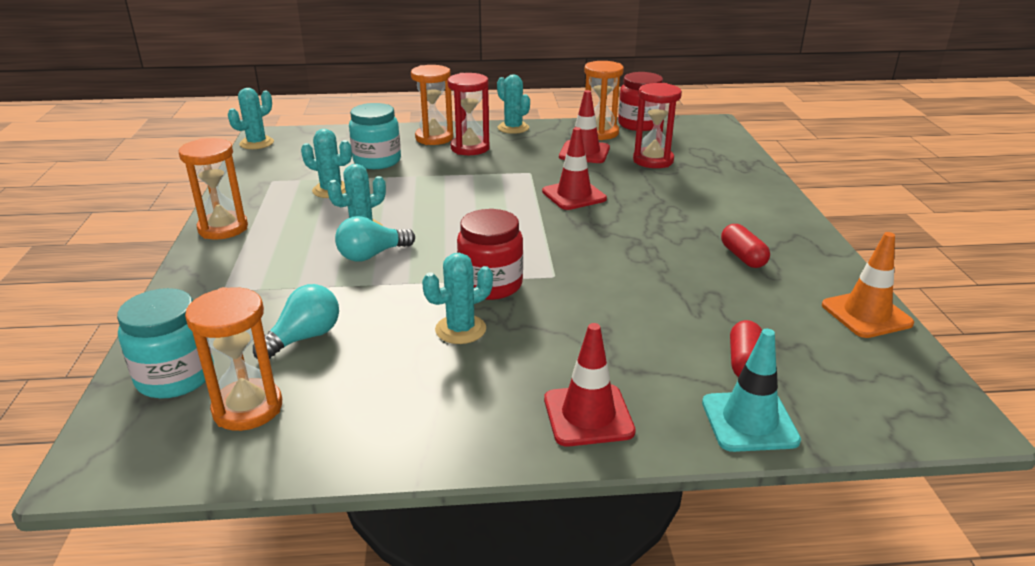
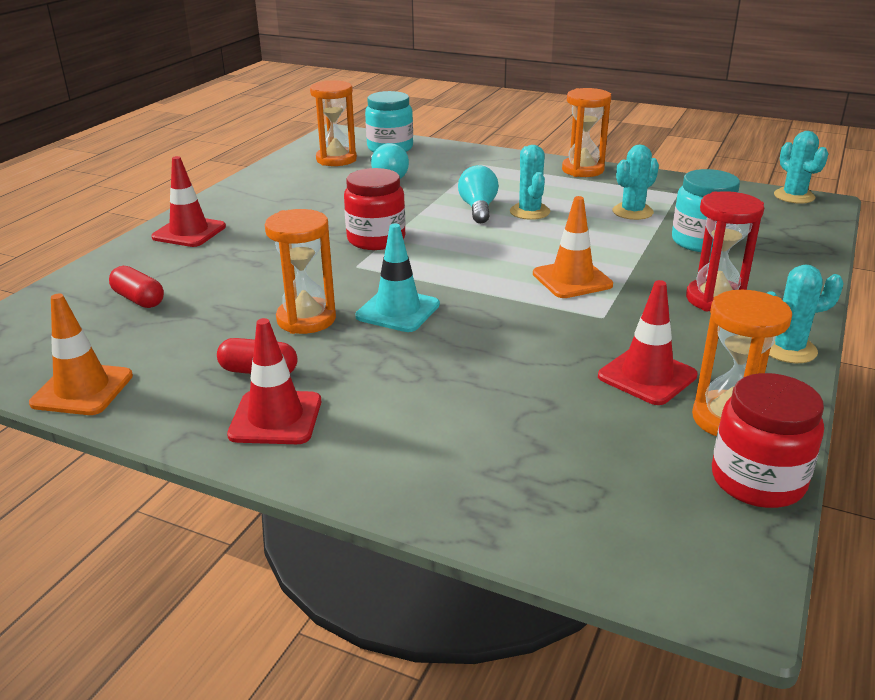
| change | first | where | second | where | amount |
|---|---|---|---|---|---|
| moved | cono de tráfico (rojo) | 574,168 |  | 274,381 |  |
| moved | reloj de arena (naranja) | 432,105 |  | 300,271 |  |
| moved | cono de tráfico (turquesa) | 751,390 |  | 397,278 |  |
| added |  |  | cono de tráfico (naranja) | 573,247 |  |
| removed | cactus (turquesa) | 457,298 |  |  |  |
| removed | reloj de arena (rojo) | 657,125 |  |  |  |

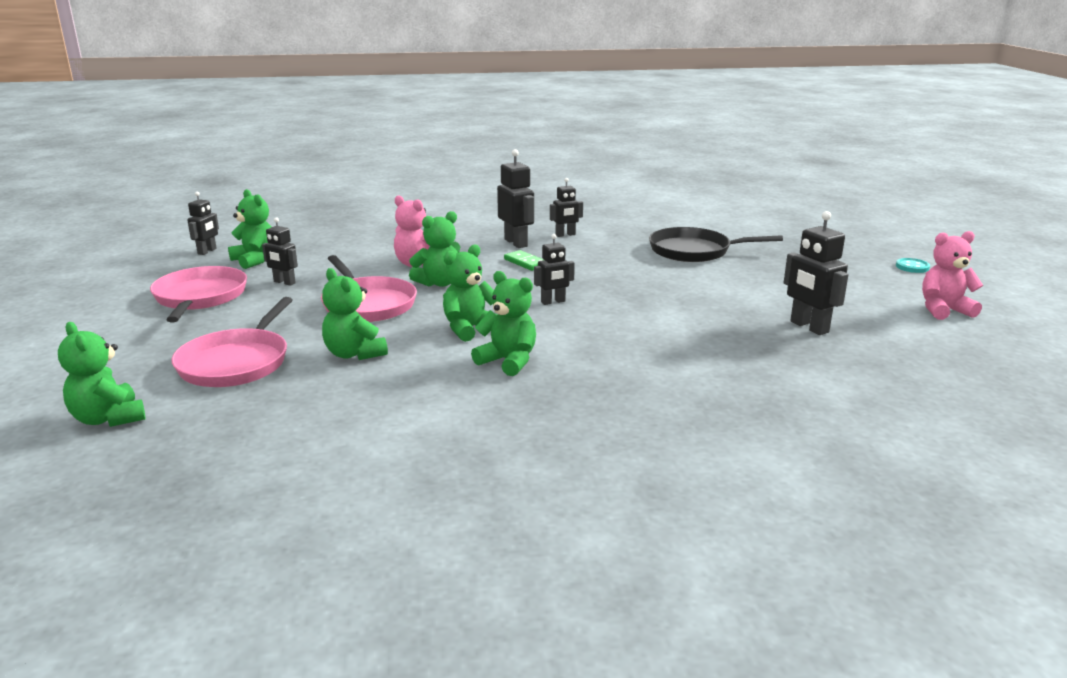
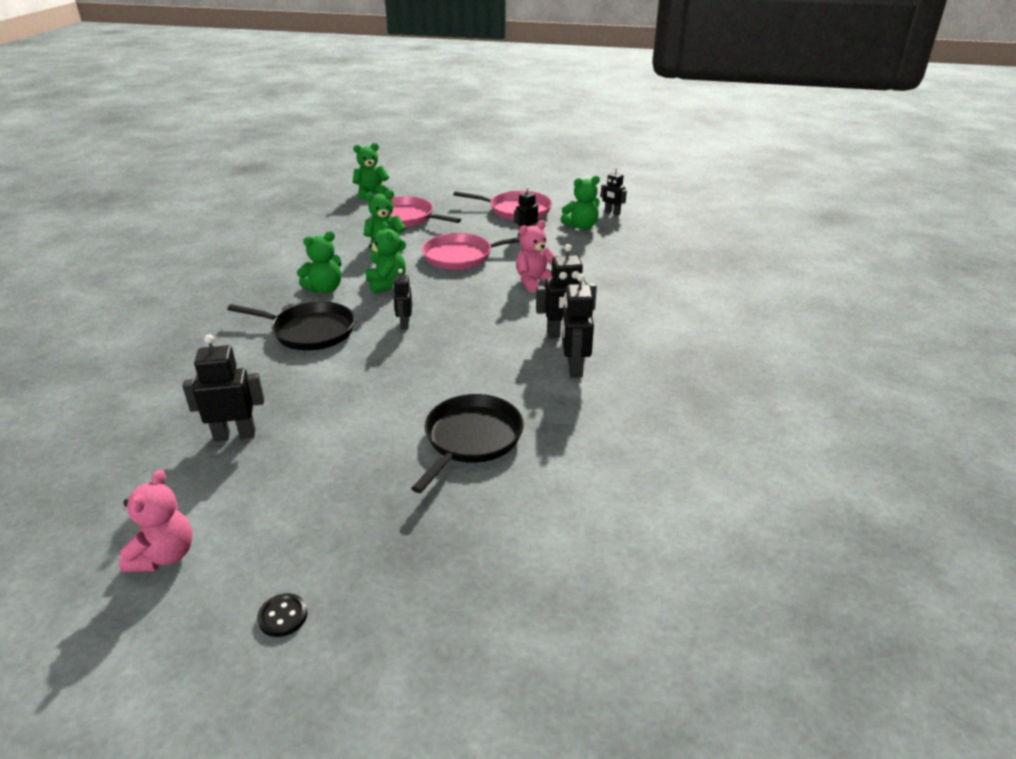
| change | first | where | second | where | amount |
|---|---|---|---|---|---|
| added |  |  | sartén (negro) | 291,326 |  |
| recoloured | botón (turquesa) | 913,265 | botón (negro) | 282,615 |  |
| resized | robot (negro) | 566,207 |  | 578,325 | x1.57 |
| removed | osito (verde) | 434,249 |  |  |  |
| removed | ficha de dominó (verde) | 524,260 |  |  |  |

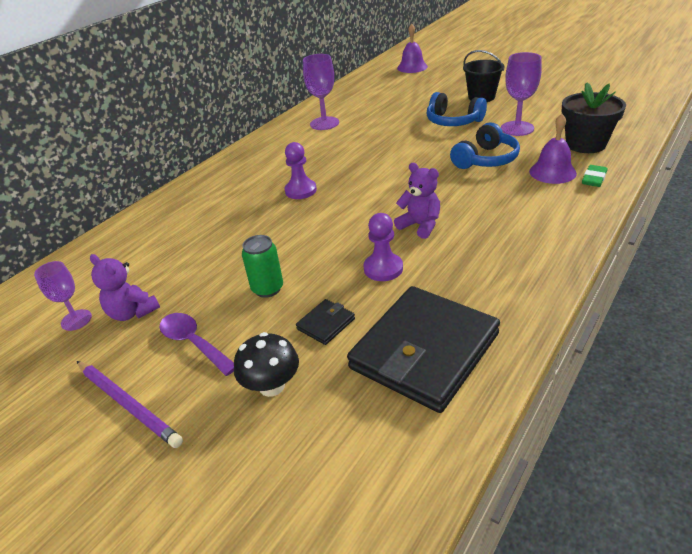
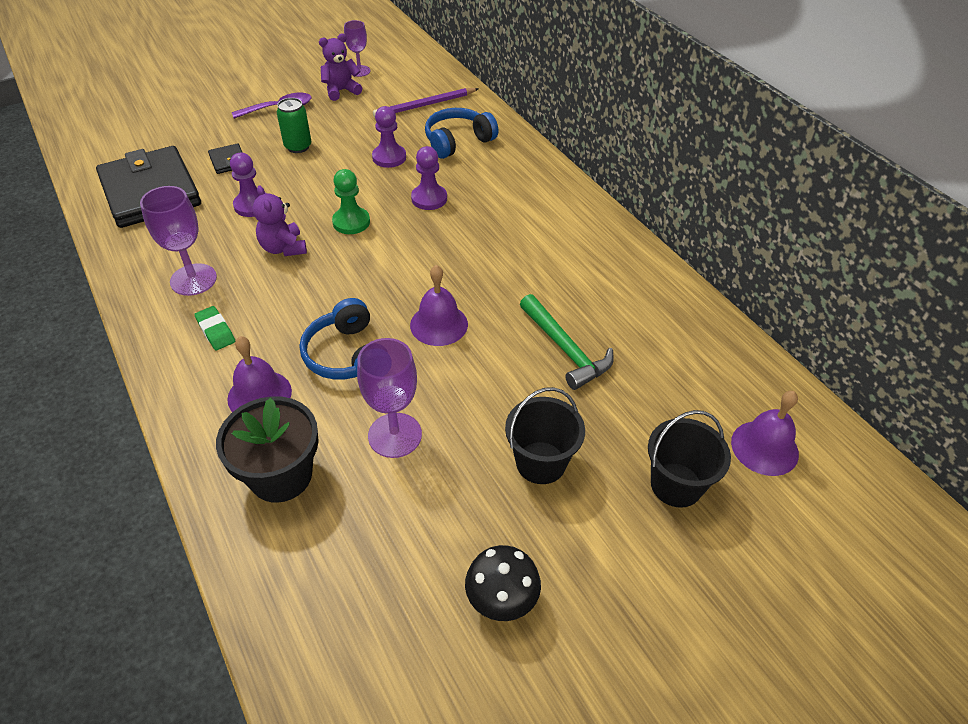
| change | first | where | second | where | amount |
|---|---|---|---|---|---|
| moved | copa (morado) | 321,92 |  | 178,241 |  |
| moved | goma de borrar (verde) | 594,176 |  | 214,328 |  |
| turned | osito (morado) | 417,201 |  | 279,220 | 90 degrees clockwise |
| added |  |  | peón (verde) | 351,201 |  |
| added |  |  | peón (morado) | 389,137 |  |
| moved | lápiz (morado) | 130,404 |  | 426,103 |  |
| added |  |  | campana (morado) | 439,305 |  |
| moved | auriculares (azul) | 457,109 |  | 462,133 |  |
| moved | seta (negro) | 266,364 |  | 503,583 |  |
| added |  |  | martillo (verde) | 567,342 |  |
| added |  |  | balde (negro) | 689,459 |  |

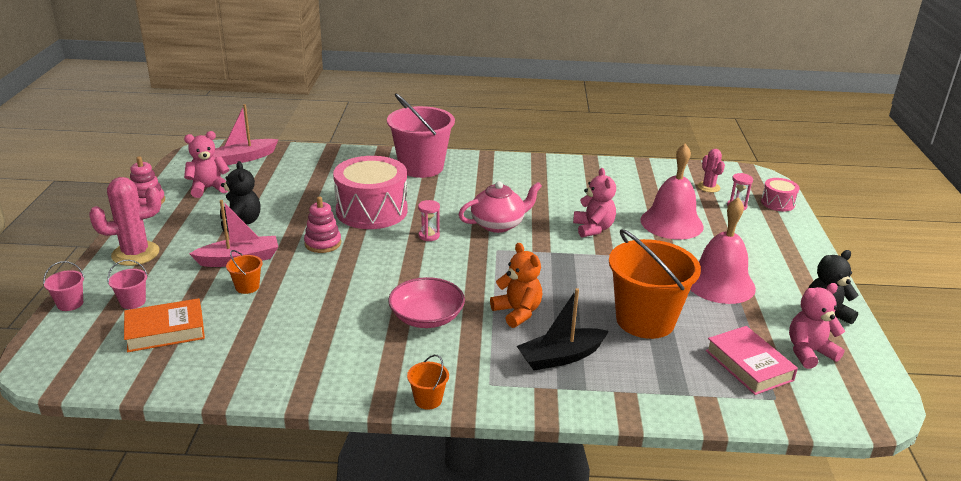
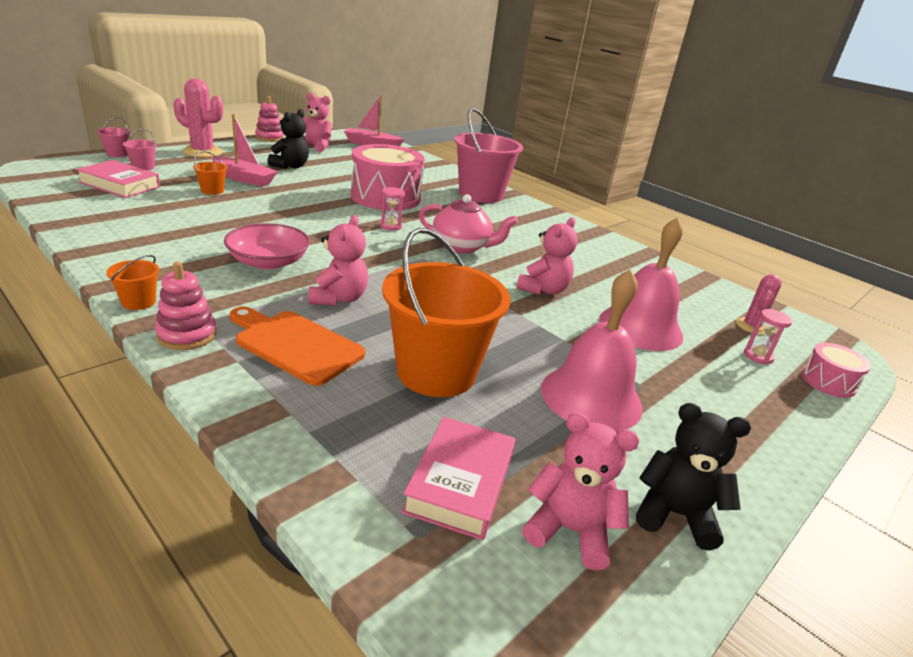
| change | first | where | second | where | amount |
|---|---|---|---|---|---|
| recoloured | libro (naranja) | 164,325 | libro (rosa) | 118,179 |  |
| moved | juguete apilable (rosa) | 322,225 |  | 185,306 |  |
| replaced | barco (negro) | 563,329 | tabla de cortar (naranja) | 297,346 |  |
| recoloured | osito (naranja) | 516,285 | osito (rosa) | 338,260 |  |

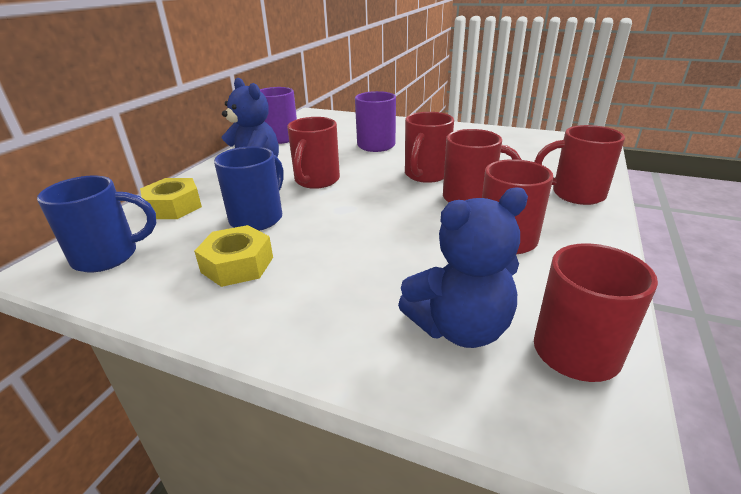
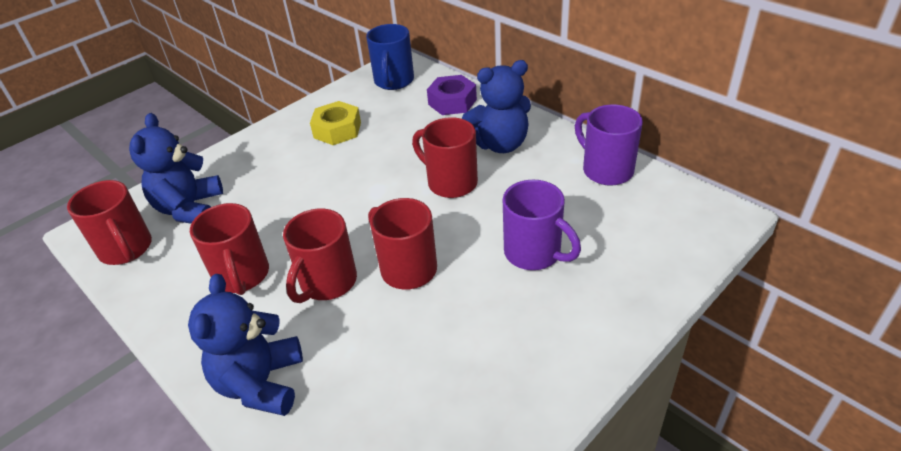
| change | first | where | second | where | amount |
|---|---|---|---|---|---|
| replaced | taza (rojo) | 579,165 | osito (azul) | 245,345 |  |
| recoloured | tuerca (amarillo) | 171,198 | tuerca (morado) | 452,95 |  |
| removed | taza (azul) | 249,188 |  |  |  |

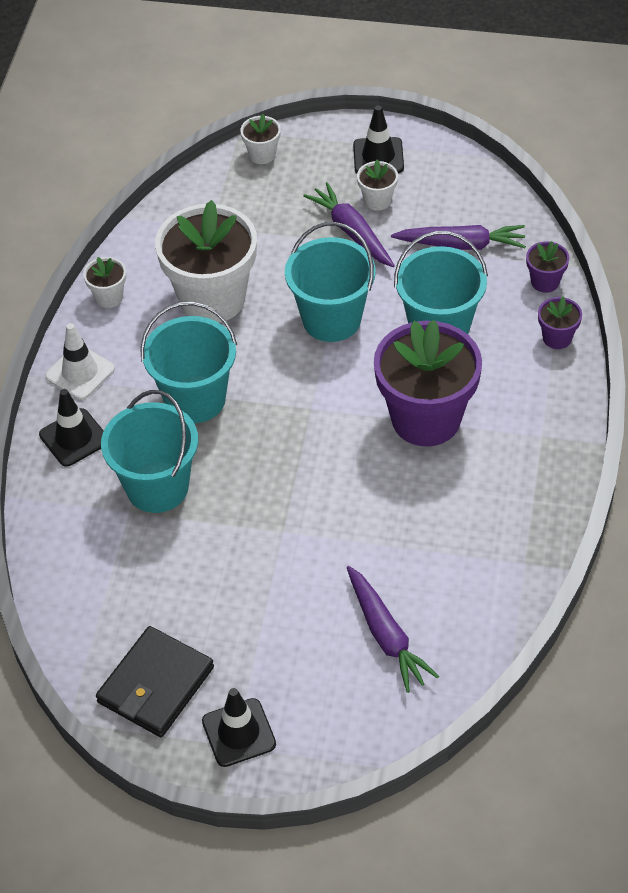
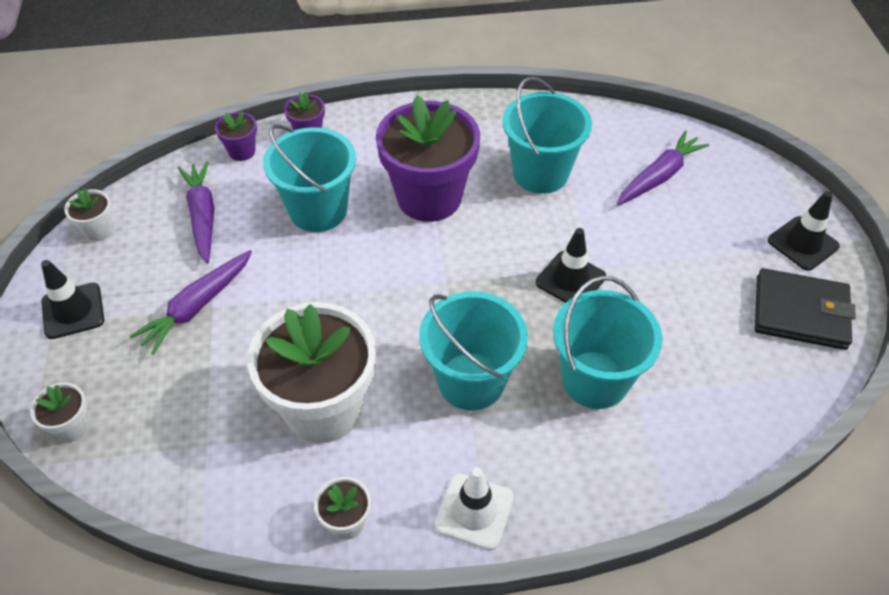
| change | first | where | second | where | amount |
|---|---|---|---|---|---|
| moved | maceta (blanco) | 377,185 |  | 89,215 |  |
| moved | balde (turquesa) | 330,282 |  | 547,135 |  |
| moved | cono de tráfico (negro) | 71,428 |  | 571,265 |  |

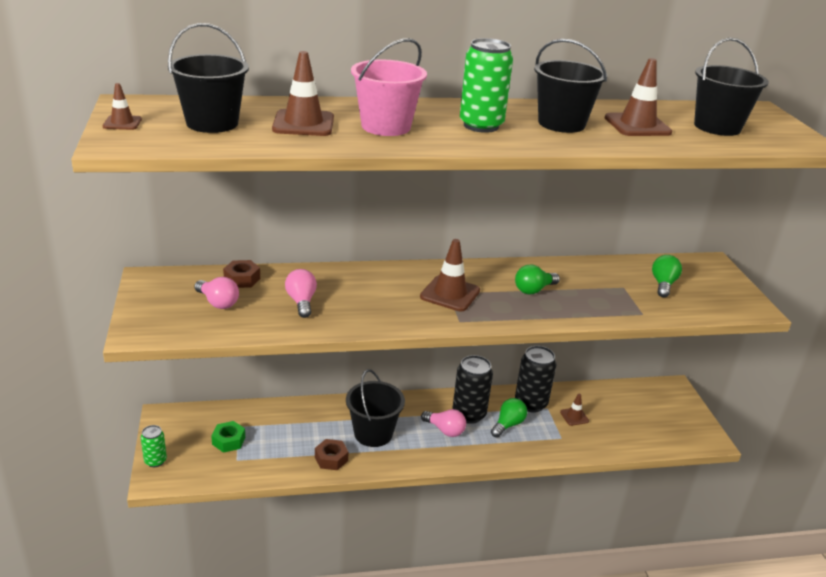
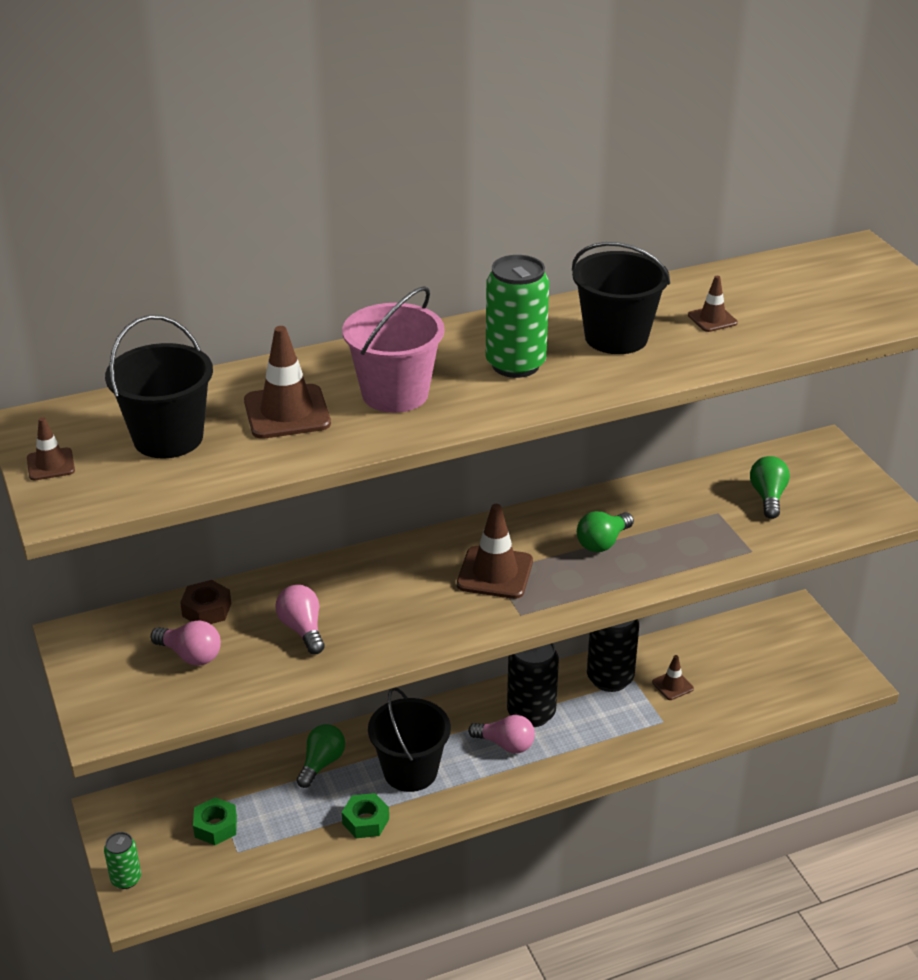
| change | first | where | second | where | amount |
|---|---|---|---|---|---|
| moved | bombilla (verde) | 509,418 |  | 320,756 |  |
| recoloured | tuerca (marrón) | 332,454 | tuerca (verde) | 365,815 |  |
| resized | cono de tráfico (marrón) | 638,97 |  | 713,304 | x0.54 |
| removed | balde (negro) | 731,87 |  |  |  |

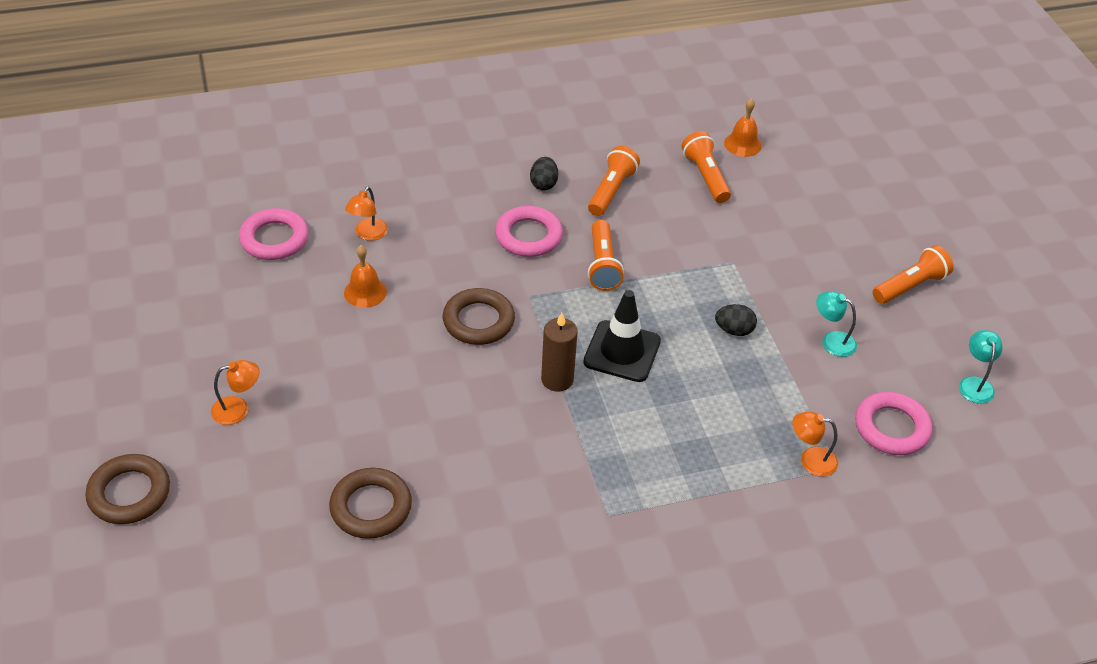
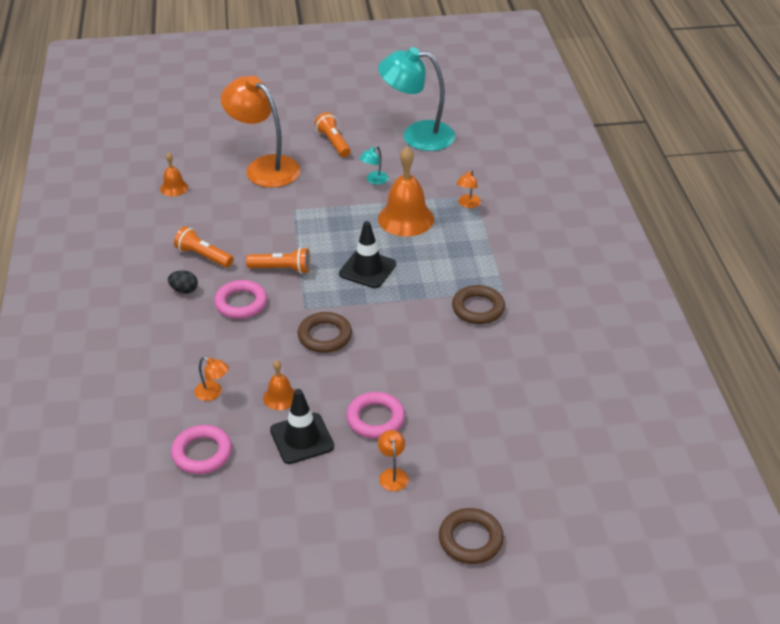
| change | first | where | second | where | amount |
|---|---|---|---|---|---|
| added |  |  | lámpara (naranja) | 261,132 |  |
| added |  |  | cono de tráfico (negro) | 302,426 |  |
| moved | anillo (rosa) | 893,423 |  | 375,415 |  |
| resized | lámpara (turquesa) | 981,367 |  | 416,99 | x2.47 |
| added |  |  | campana (naranja) | 406,191 |  |
| moved | anillo (marrón) | 370,503 |  | 478,304 |  |
| removed | vela (marrón) | 559,352 |  |  |  |
| removed | lámpara de mano (naranja) | 706,167 |  |  |  |
| removed | huevo (negro) | 736,320 |  |  |  |

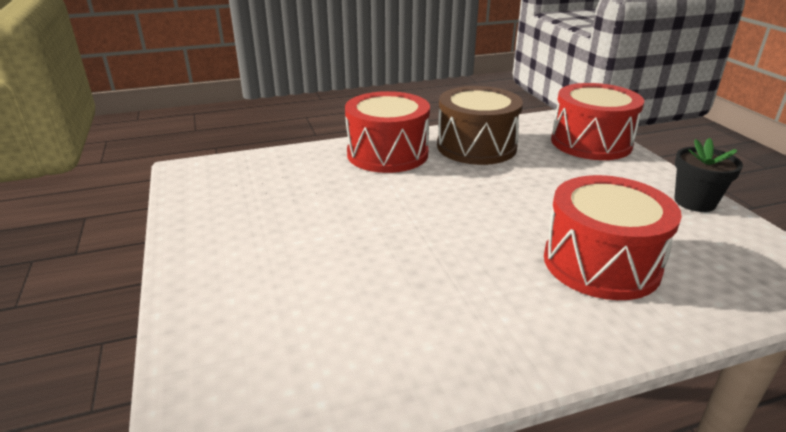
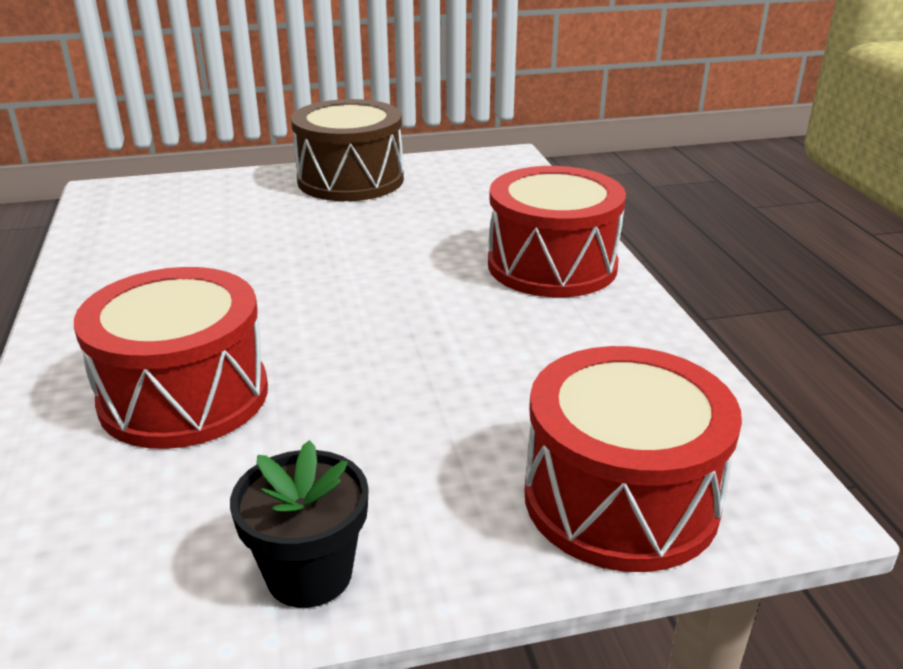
| change | first | where | second | where | amount |
|---|---|---|---|---|---|
| moved | tambor (marrón) | 480,125 |  | 347,150 |  |

